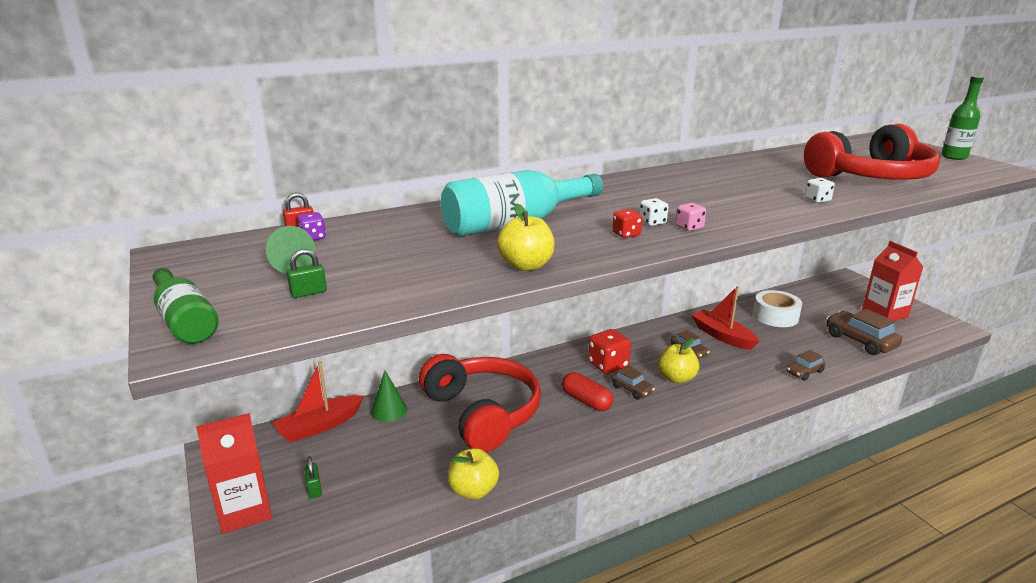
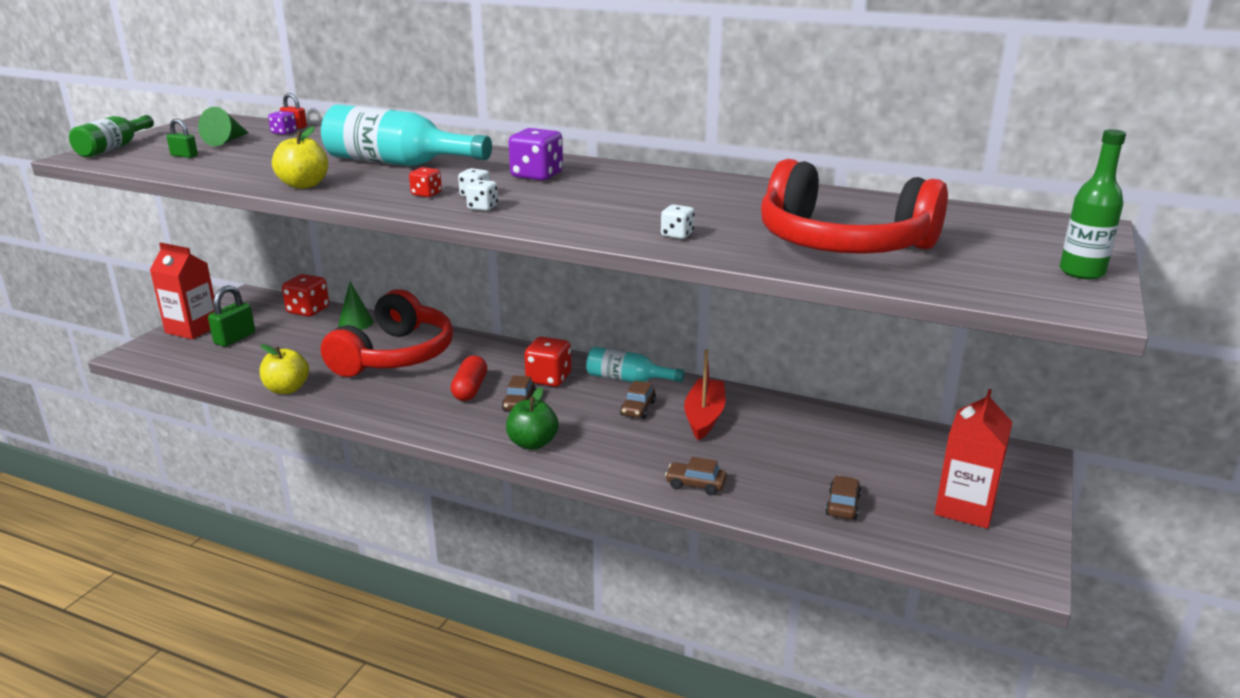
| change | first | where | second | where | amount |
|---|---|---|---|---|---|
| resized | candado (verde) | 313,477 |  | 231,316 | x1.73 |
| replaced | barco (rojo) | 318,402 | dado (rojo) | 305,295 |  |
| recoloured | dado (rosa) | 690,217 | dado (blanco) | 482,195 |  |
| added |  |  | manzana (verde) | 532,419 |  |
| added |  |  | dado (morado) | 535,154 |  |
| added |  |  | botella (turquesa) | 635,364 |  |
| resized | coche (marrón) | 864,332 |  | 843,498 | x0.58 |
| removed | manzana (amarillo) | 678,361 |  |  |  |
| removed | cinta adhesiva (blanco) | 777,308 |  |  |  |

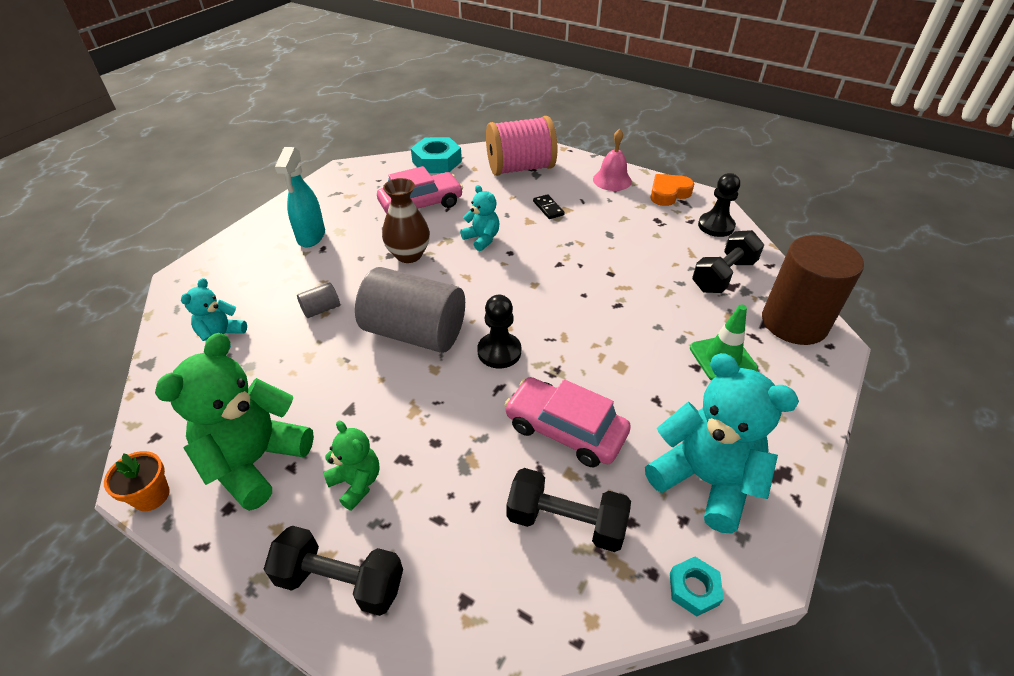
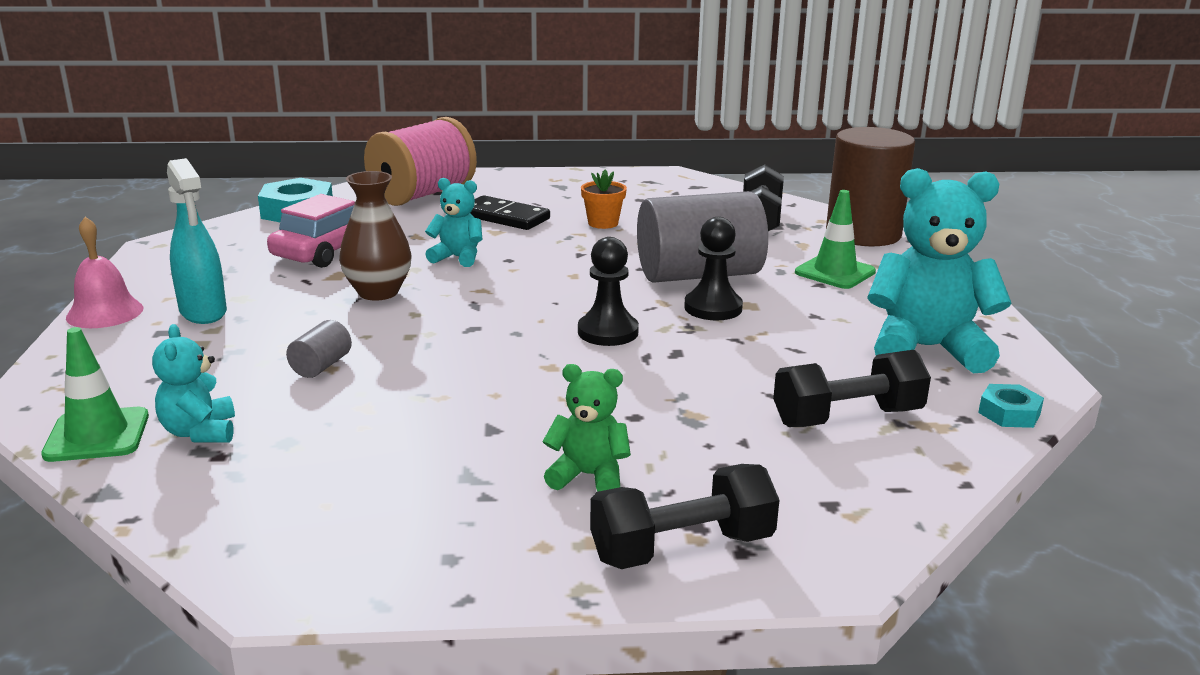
| change | first | where | second | where | amount |
|---|---|---|---|---|---|
| added |  |  | cono de tráfico (verde) | 95,394 |  |
| moved | campana (rosa) | 612,160 |  | 104,272 |  |
| resized | ficha de dominó (negro) | 549,206 |  | 510,212 | x1.68 |
| moved | maceta (naranja) | 137,481 |  | 604,199 |  |
| moved | cilindro (gris) | 410,310 |  | 702,237 |  |
| moved | peón (negro) | 719,205 |  | 713,269 |  |
| removed | osito (verde) | 234,422 |  |  |  |
| removed | coche (rosa) | 567,422 |  |  |  |
| removed | corazón (naranja) | 672,190 |  |  |  |

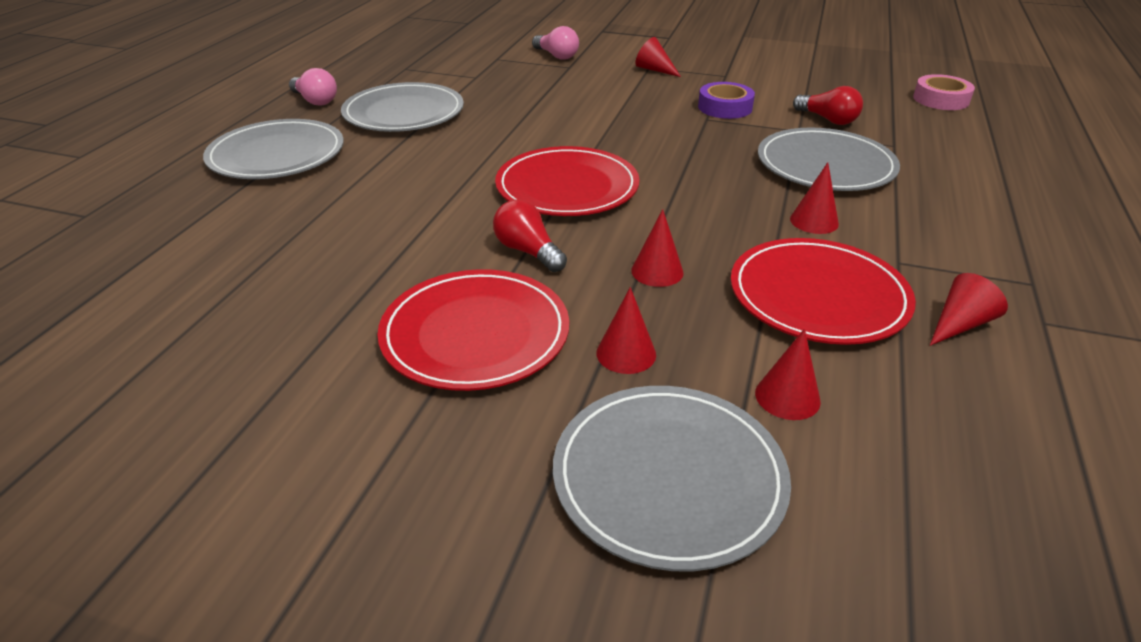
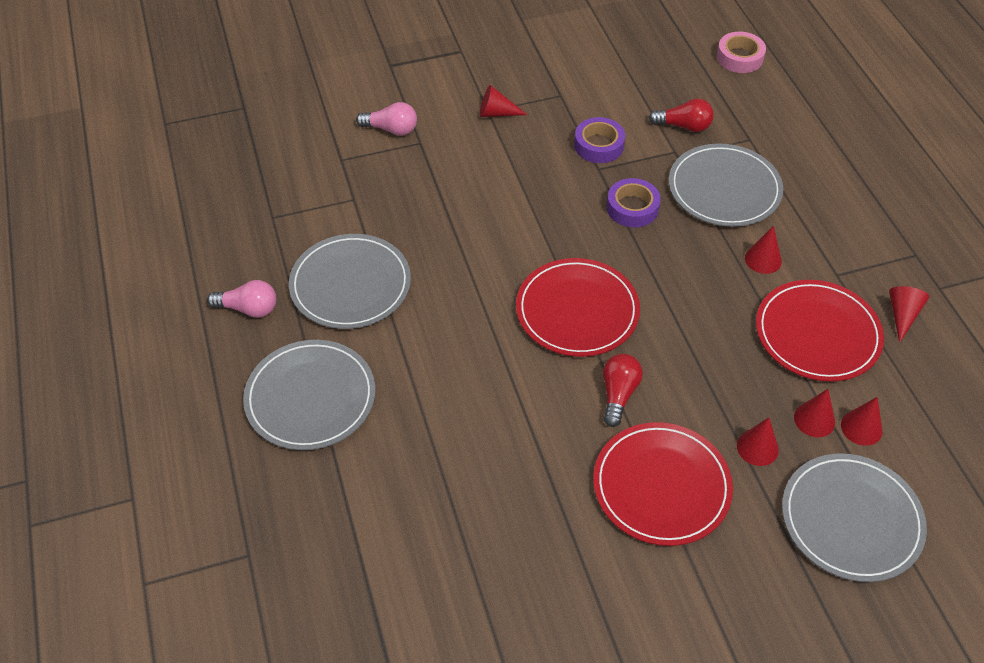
| change | first | where | second | where | amount |
|---|---|---|---|---|---|
| turned | bombilla (rojo) | 530,235 |  | 623,390 | 90 degrees clockwise |
| added |  |  | cinta adhesiva (morado) | 634,202 |  |
| moved | cono (rojo) | 657,248 |  | 814,413 |  |

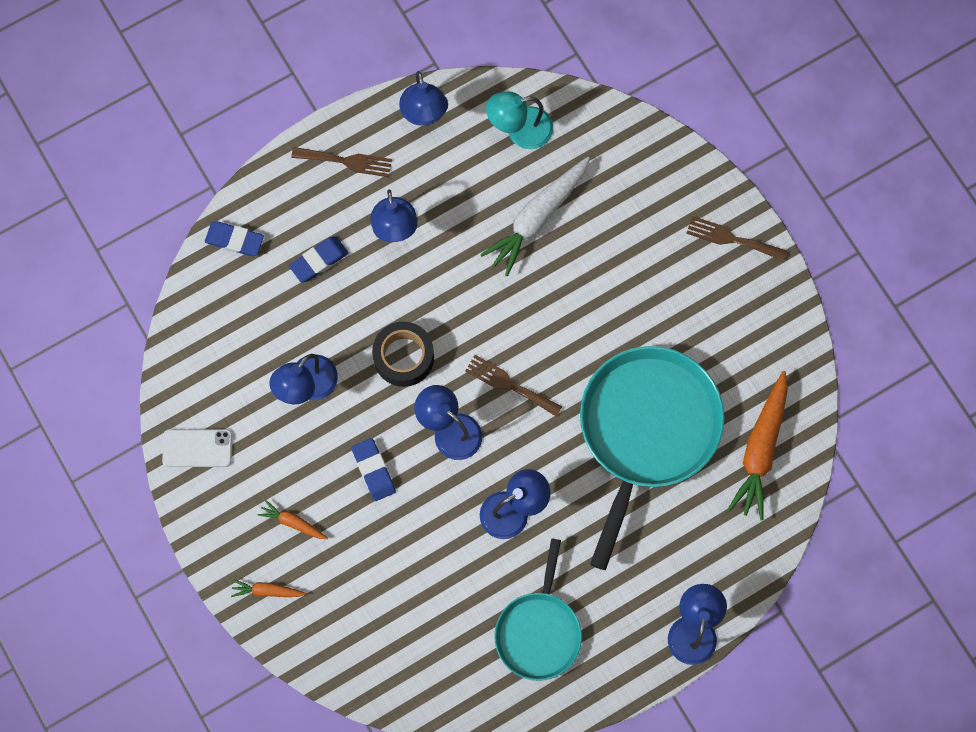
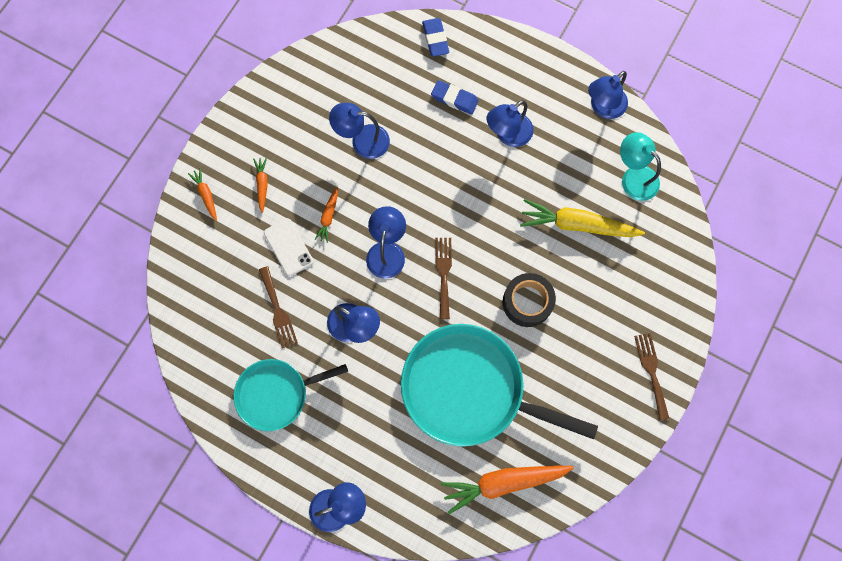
| change | first | where | second | where | amount |
|---|---|---|---|---|---|
| moved | tenedor (marrón) | 341,162 |  | 278,307 |  |
| moved | móvil (blanco) | 197,448 |  | 289,247 |  |
| replaced | goma de borrar (azul) | 374,469 | zanahoria (naranja) | 326,215 |  |
| turned | sartén (turquesa) | 652,458 |  | 499,385 | 150 degrees counterclockwise |
| moved | cinta adhesiva (negro) | 403,354 |  | 529,300 |  |
| recoloured | zanahoria (blanco) | 535,216 | zanahoria (amarillo) | 582,218 |  |

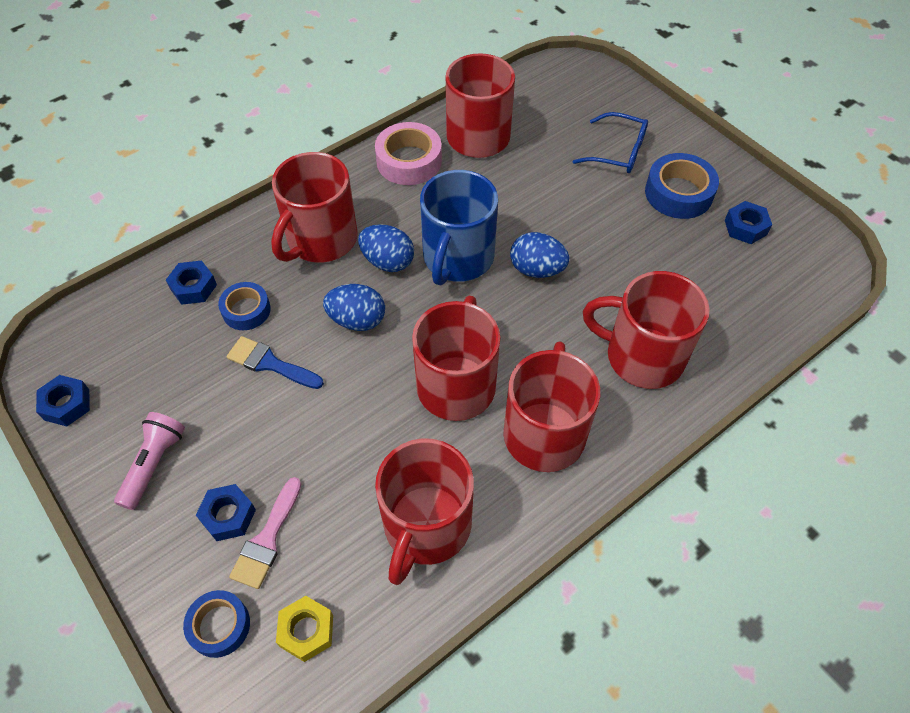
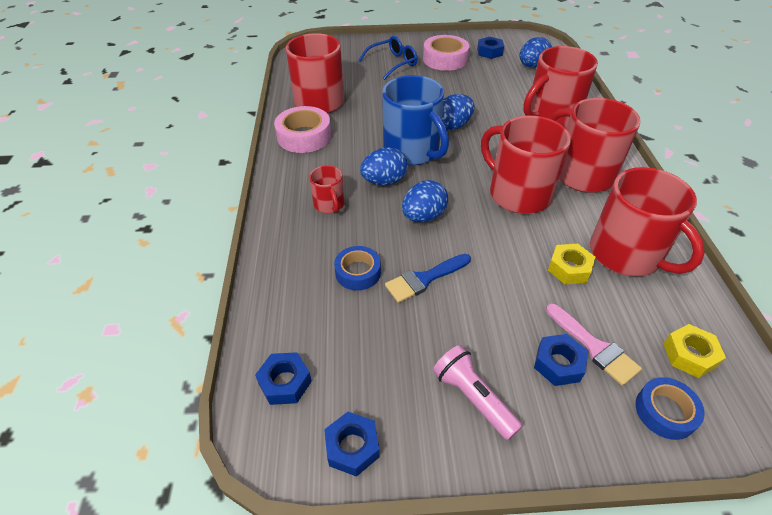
| change | first | where | second | where | amount |
|---|---|---|---|---|---|
| moved | tuerca (azul) | 191,283 |  | 283,378 |  |
| resized | taza (rojo) | 314,207 |  | 326,189 | x0.50 |
| recoloured | cinta adhesiva (azul) | 682,186 | cinta adhesiva (rosa) | 446,53 |  |
| added |  |  | huevo (azul) | 536,52 |  |
| added |  |  | tuerca (amarillo) | 571,264 |  |

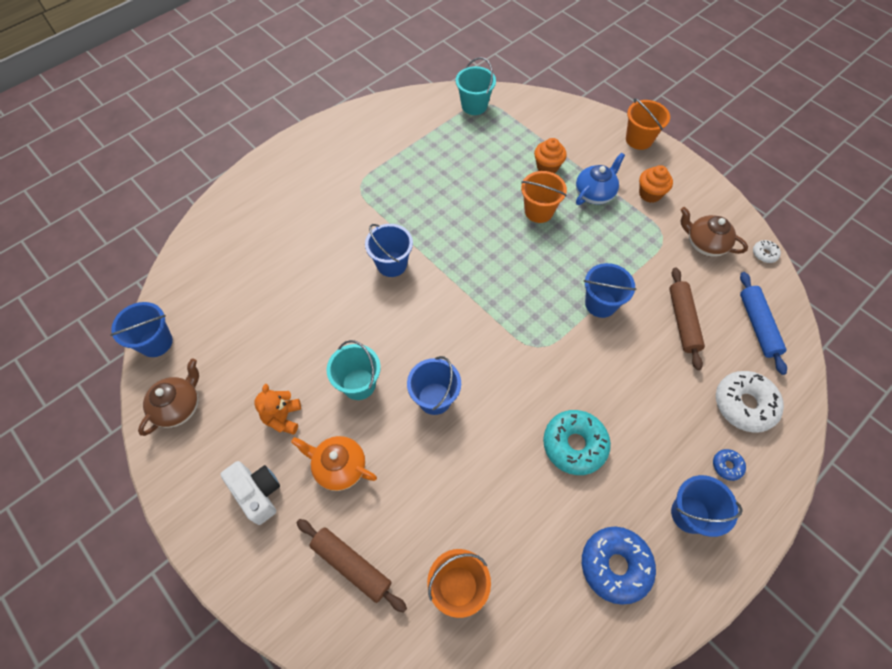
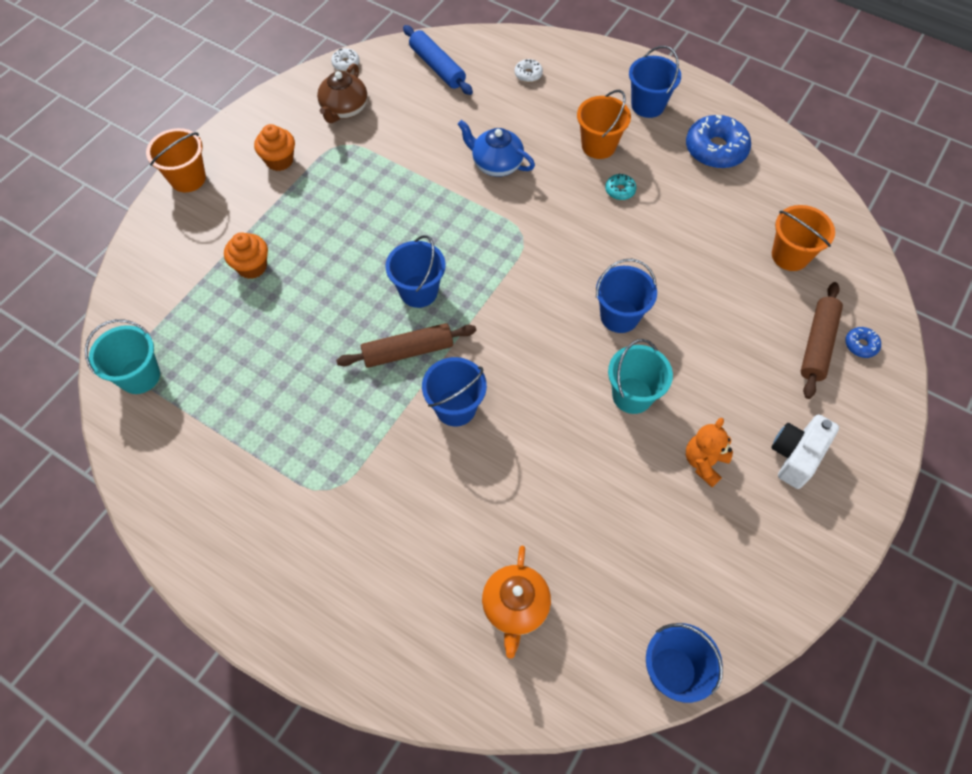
| change | first | where | second | where | amount |
|---|---|---|---|---|---|
| moved | rodillo (marrón) | 687,318 |  | 406,345 |  |
| moved | balde (azul) | 610,290 |  | 415,271 |  |
| turned | rodillo (azul) | 763,323 |  | 438,60 | 75 degrees clockwise |
| moved | tetera (azul) | 600,179 |  | 496,148 |  |
| moved | tetera (naranja) | 334,463 |  | 516,602 |  |
| resized | rosquilla (blanco) | 750,402 |  | 529,70 | x0.47 |
| moved | balde (naranja) | 544,197 |  | 604,124 |  |
| resized | rosquilla (turquesa) | 577,442 |  | 620,187 | x0.47 |
| turned | osito (naranja) | 277,409 |  | 709,452 | 135 degrees clockwise |
| moved | rosquilla (azul) | 729,465 |  | 863,342 |  |
| removed | tetera (marrón) | 168,397 |  |  |  |

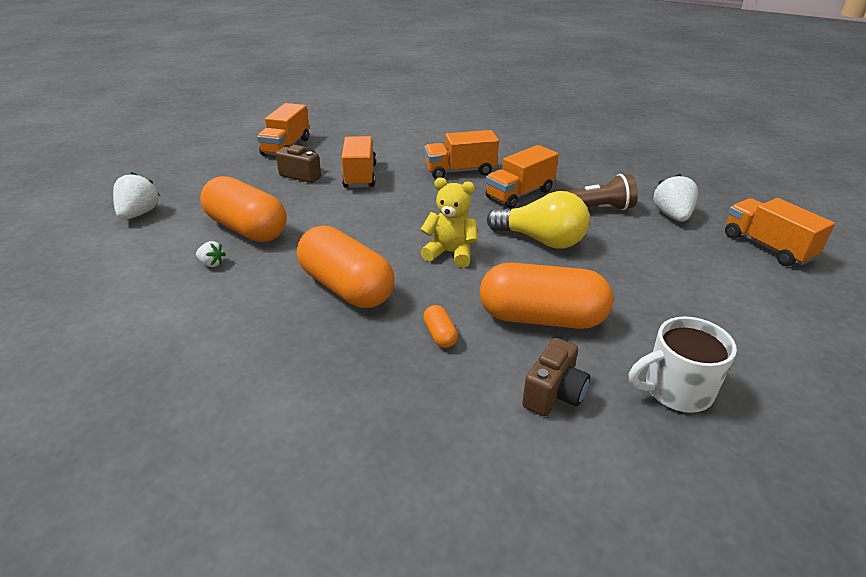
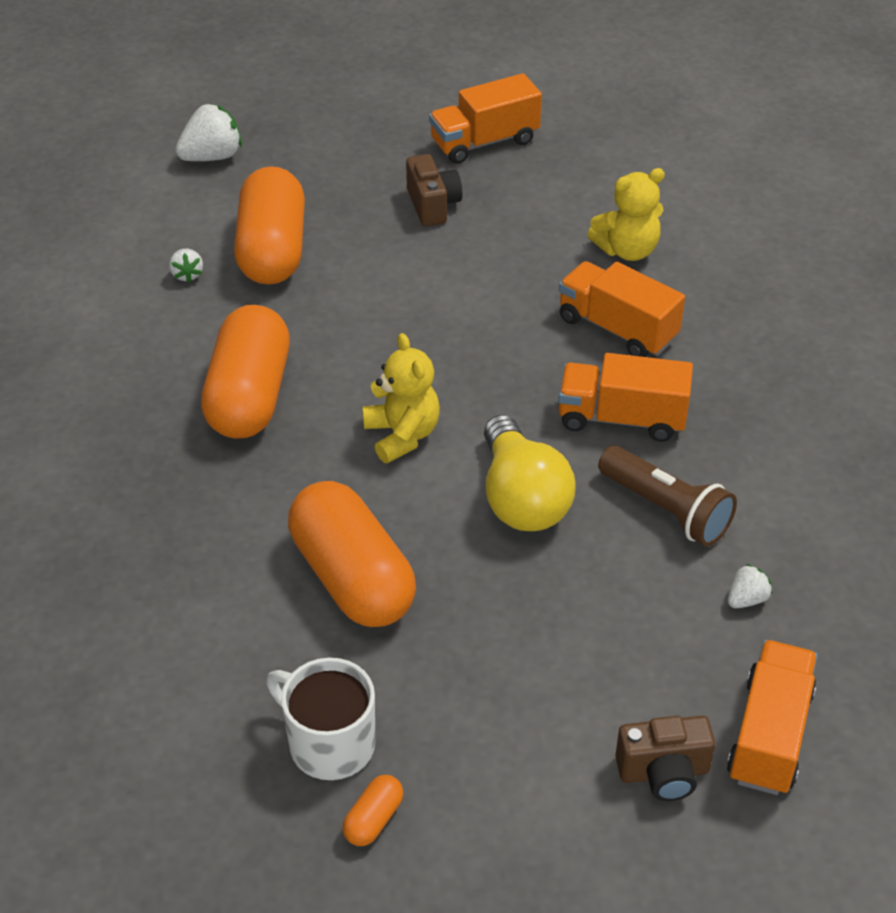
| change | first | where | second | where | amount |
|---|---|---|---|---|---|
| moved | cápsula (naranja) | 440,326 |  | 372,810 |  |
| added |  |  | osito (amarillo) | 626,214 |  |
| moved | cámara (marrón) | 556,377 |  | 665,758 |  |
| resized | fresa (blanco) | 675,198 |  | 750,586 | x0.55 |
| removed | camión (naranja) | 359,162 |  |  |  |

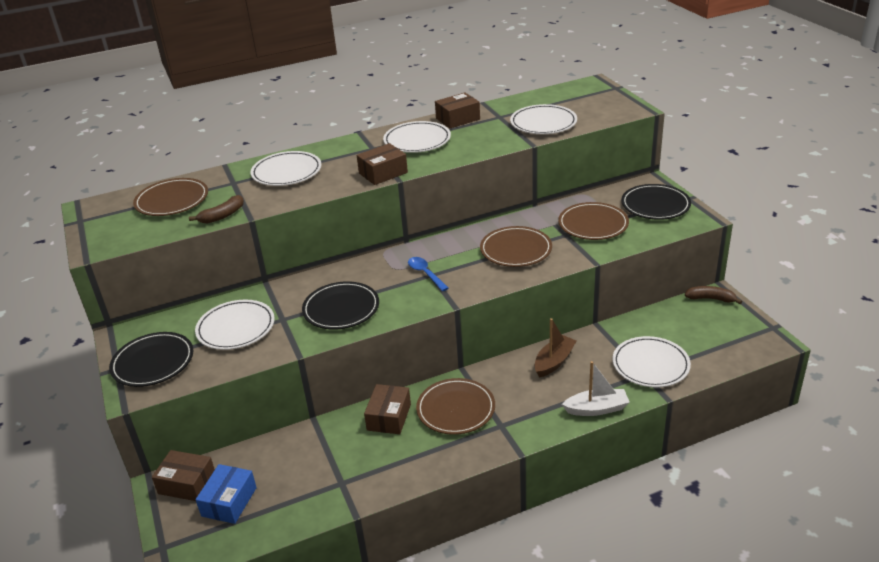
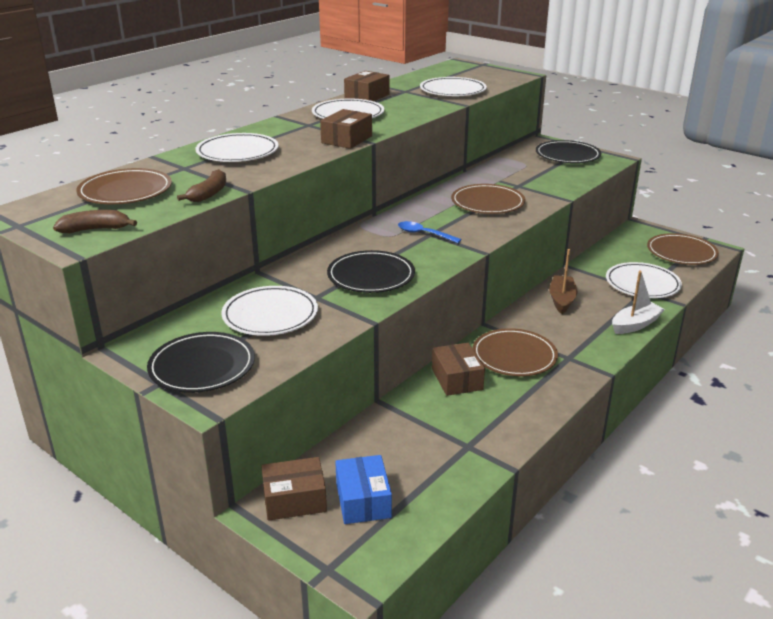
| change | first | where | second | where | amount |
|---|---|---|---|---|---|
| moved | plátano (marrón) | 713,295 |  | 95,221 |  |
| moved | plato (marrón) | 593,221 |  | 683,249 |  |

